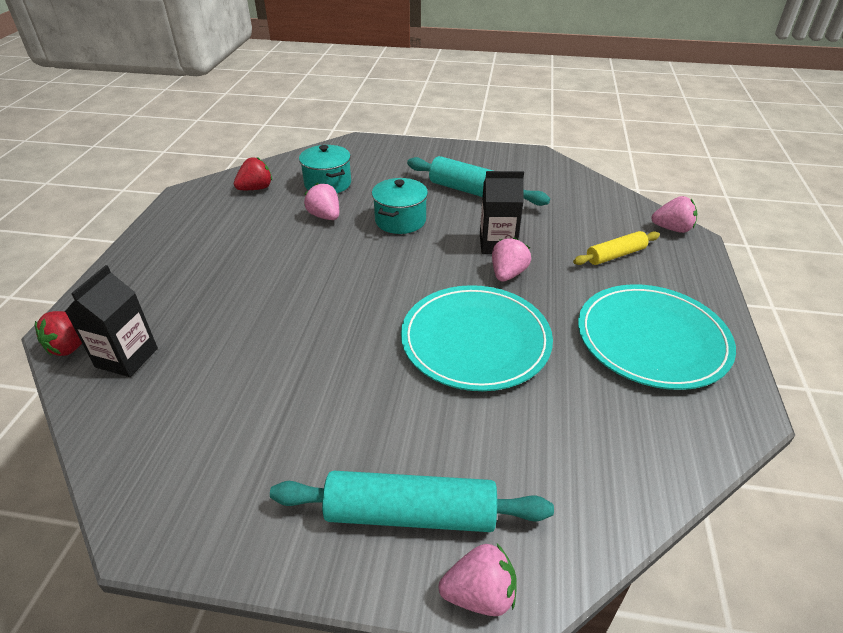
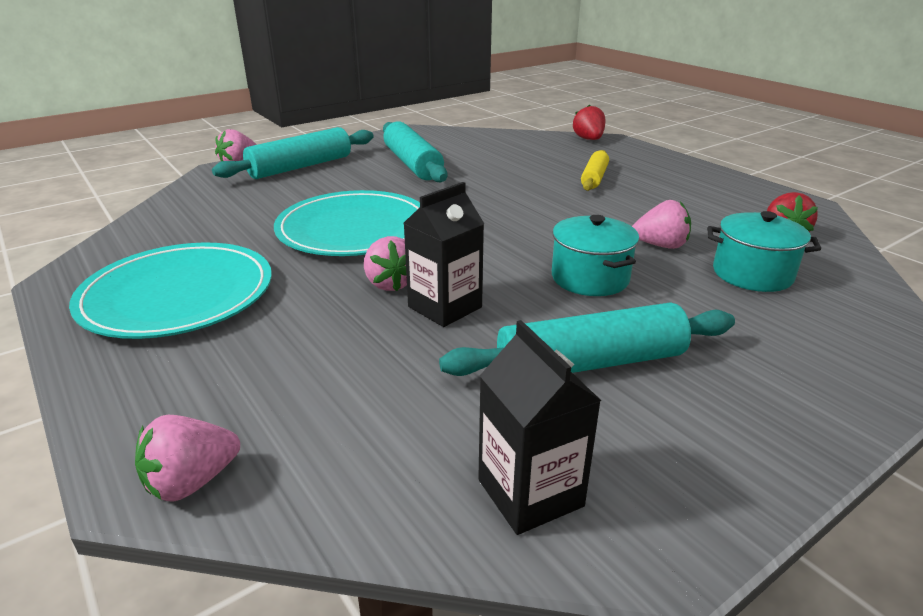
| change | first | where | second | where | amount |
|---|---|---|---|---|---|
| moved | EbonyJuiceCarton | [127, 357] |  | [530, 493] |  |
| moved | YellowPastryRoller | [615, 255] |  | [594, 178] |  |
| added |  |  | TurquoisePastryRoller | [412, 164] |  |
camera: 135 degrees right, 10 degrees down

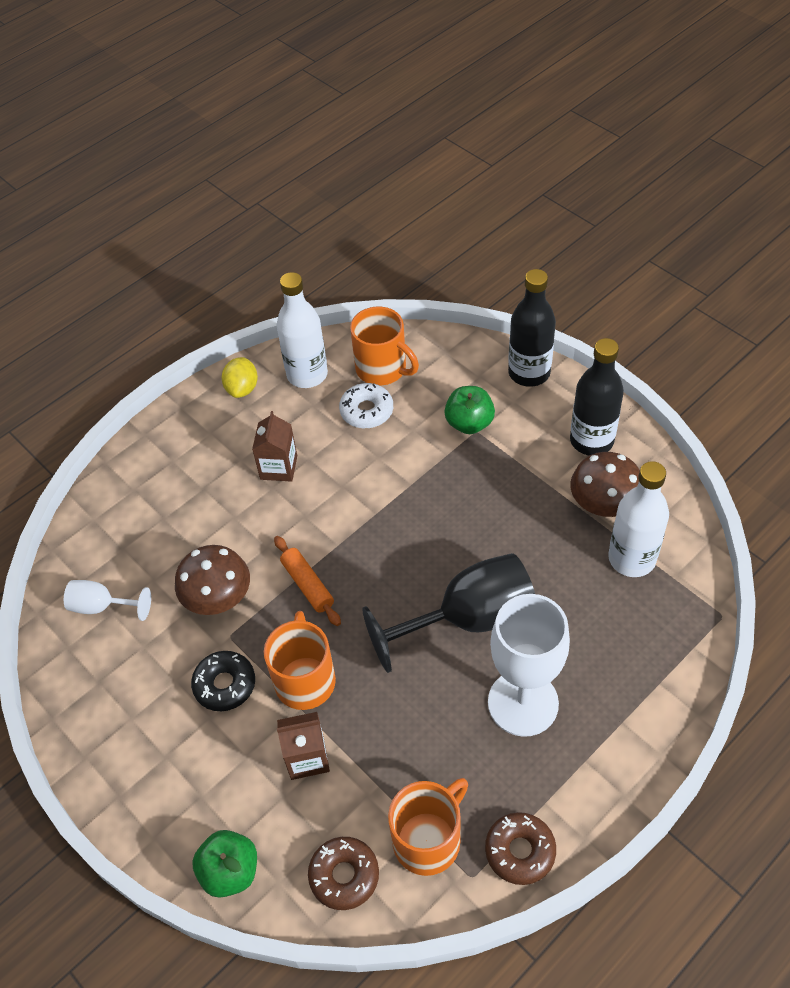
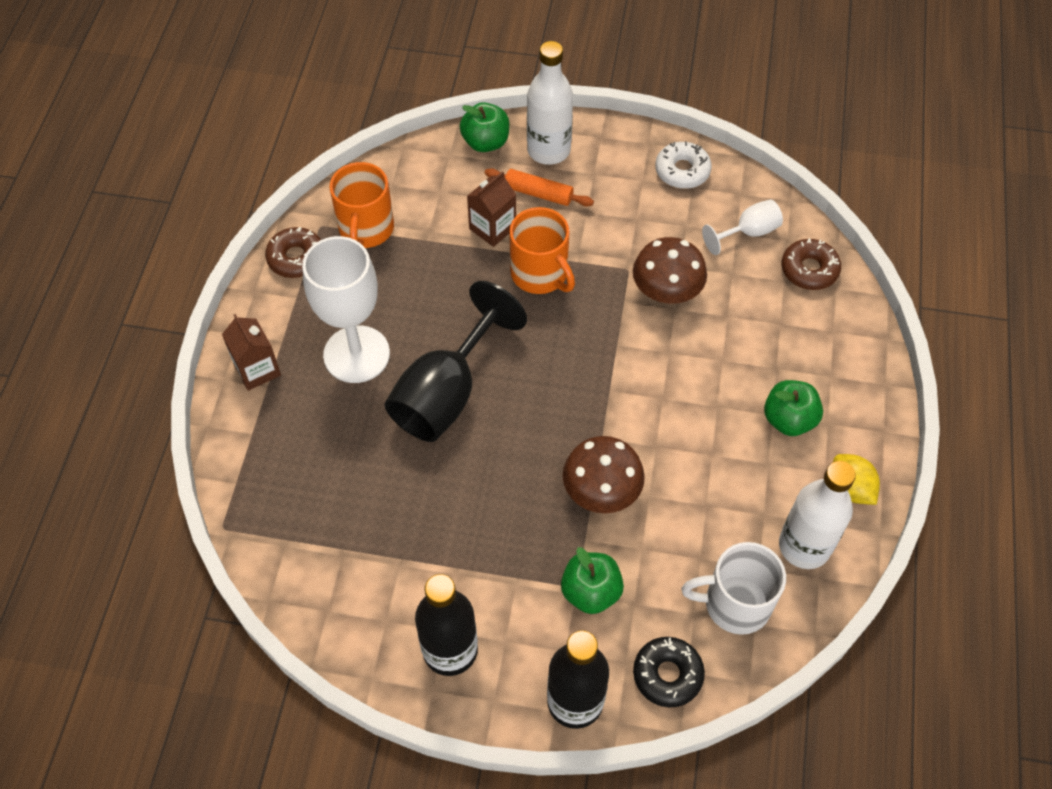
| change | first | where | second | where | amount |
|---|---|---|---|---|---|
| moved | EbonyDonut | [225, 685] |  | [667, 675] |  |
| moved | DarkBrownJuiceCarton | [278, 467] |  | [257, 369] |  |
| moved | OrangeColouredPastryRoller | [308, 585] |  | [538, 193] |  |
| moved | DarkBrownDonut | [344, 876] |  | [809, 270] |  |
| moved | WhiteDonut | [366, 411] |  | [682, 171] |  |
| recoloured | OrangeColouredTeaMug | [382, 369] | WhiteTeaMug | [735, 604] |  |
| moved | DarkBrownToadstool | [603, 504] |  | [601, 491] |  |
| moved | WhiteDrinkBottle | [631, 559] |  | [548, 150] |  |
| added |  |  | EmeraldApple | [788, 419] |  |
camera: 140 degrees right, 5 degrees up

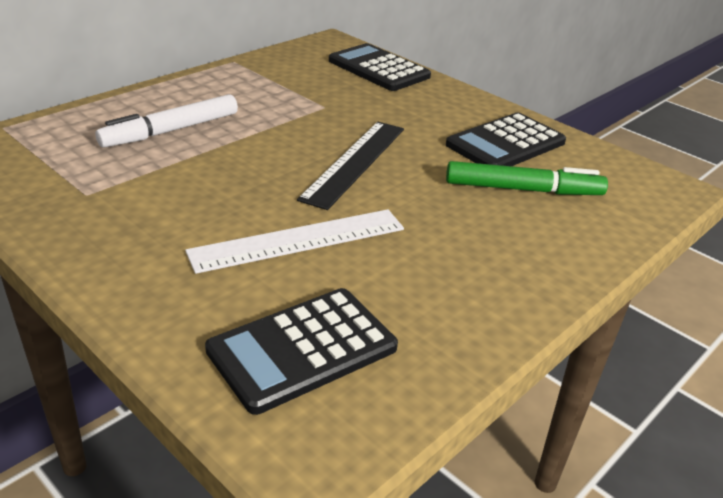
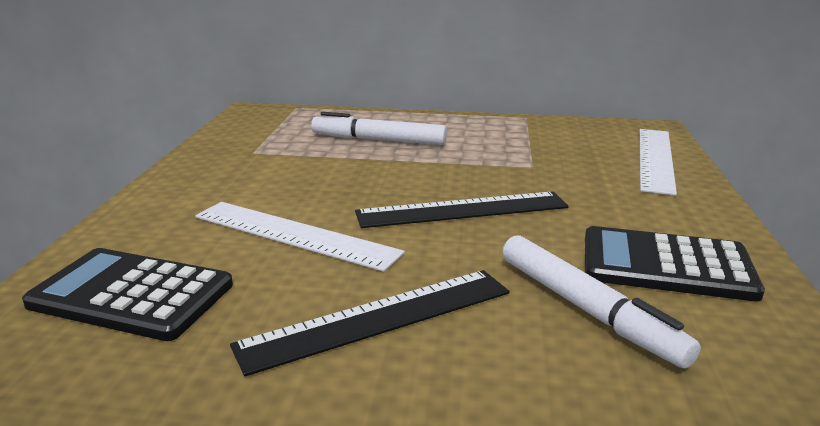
| change | first | where | second | where | amount |
|---|---|---|---|---|---|
| replaced | EbonyPocketCalculator | [379, 69] | WhiteStraightedge | [656, 159] |  |
| recoloured | EmeraldMarker | [523, 190] | WhiteMarker | [586, 310] |  |
| added |  |  | EbonyStraightedge | [379, 318] |  |
camera: 55 degrees right, 10 degrees down

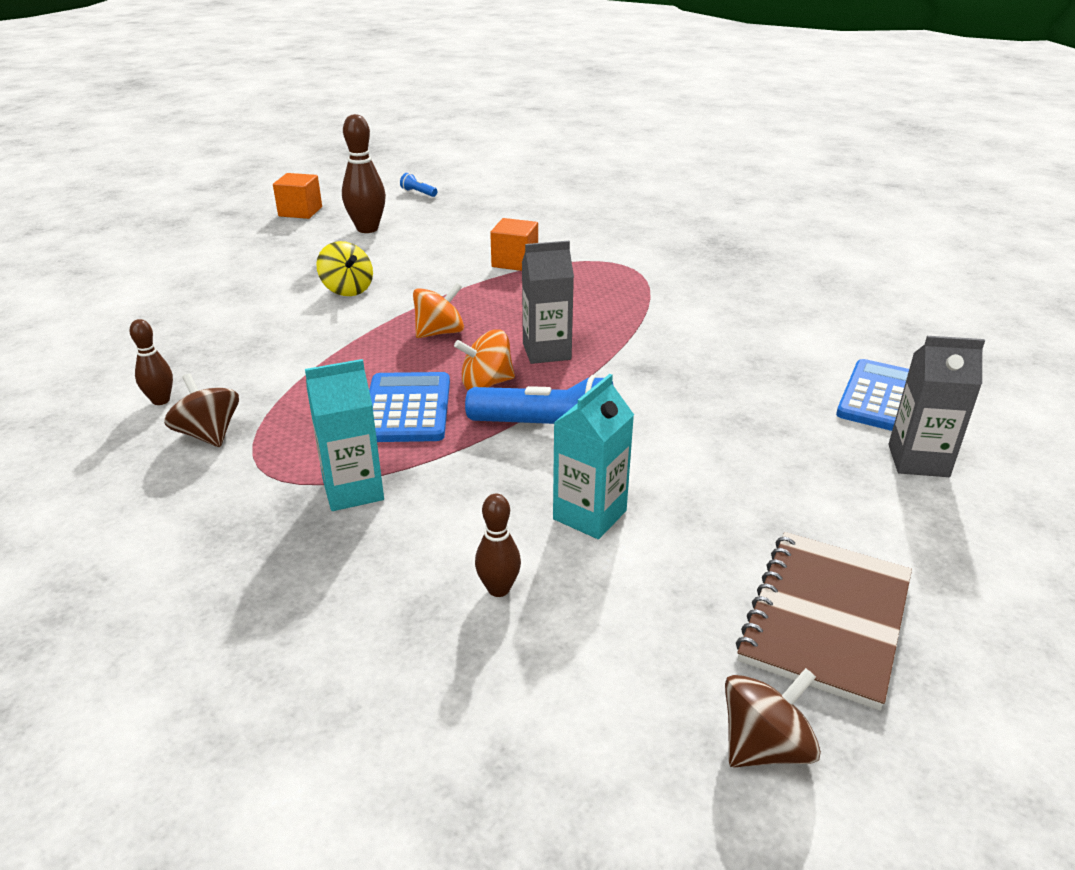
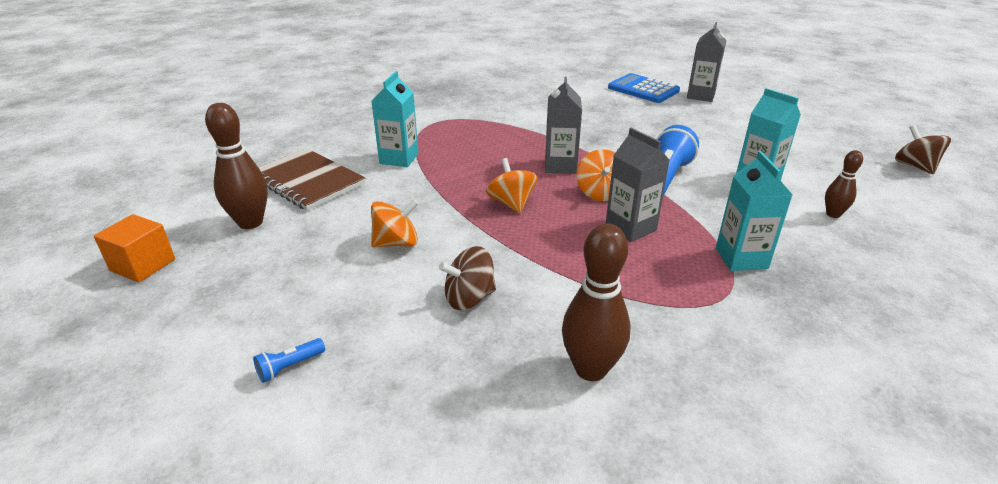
| change | first | where | second | where | amount |
|---|---|---|---|---|---|
| resized | DarkBrownTenpin | [161, 400] |  | [591, 369] | x1.75 |
| moved | DarkBrownToyTop | [209, 434] |  | [469, 298] |  |
| recoloured | YellowToyTop | [347, 289] | OrangeColouredToyTop | [396, 243] |  |
| replaced | BluePocketCalculator | [407, 409] | GrayJuiceCarton | [630, 228] |  |
| moved | BlueFlashlight | [418, 193] |  | [289, 367] |  |
| replaced | OrangeColouredCube | [515, 262] | TurquoiseJuiceCarton | [399, 158] |  |
| moved | DarkBrownExerciseBook | [825, 619] |  | [307, 181] |  |
camera: 75 degrees left, 0 degrees up

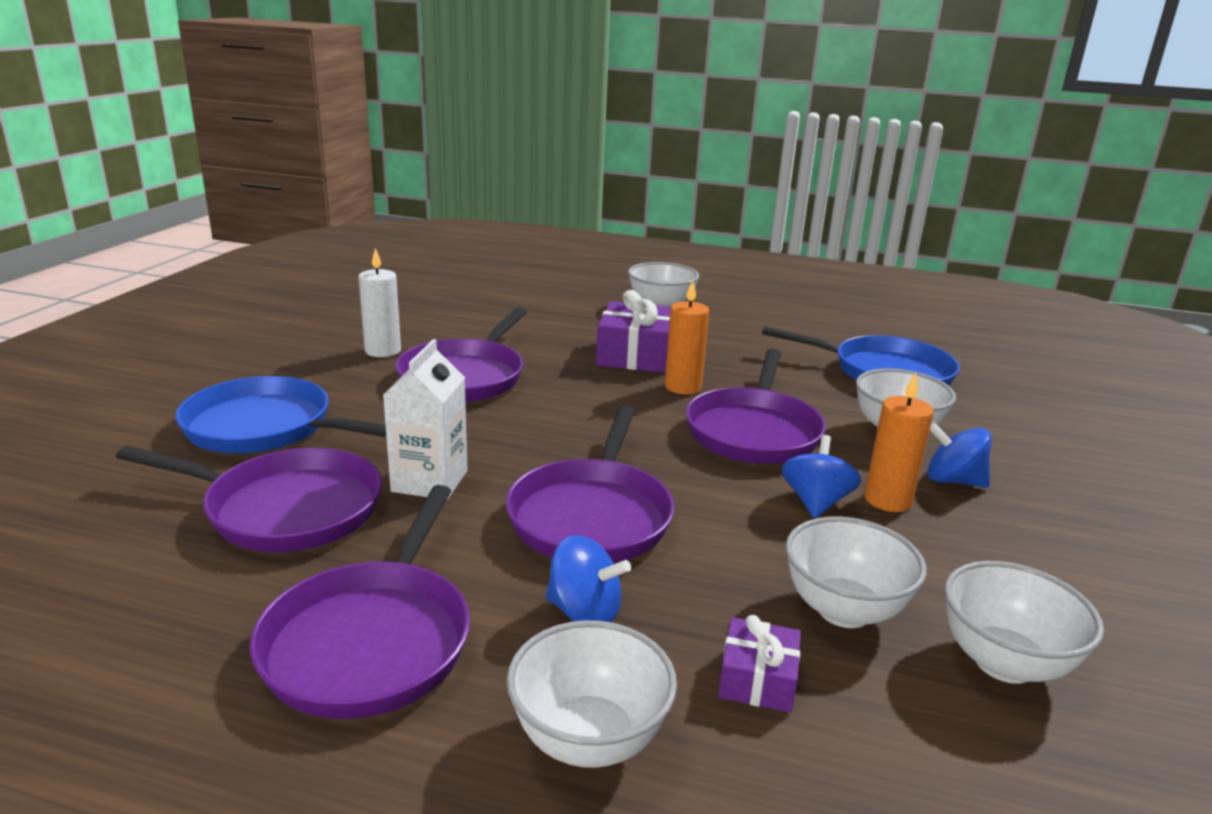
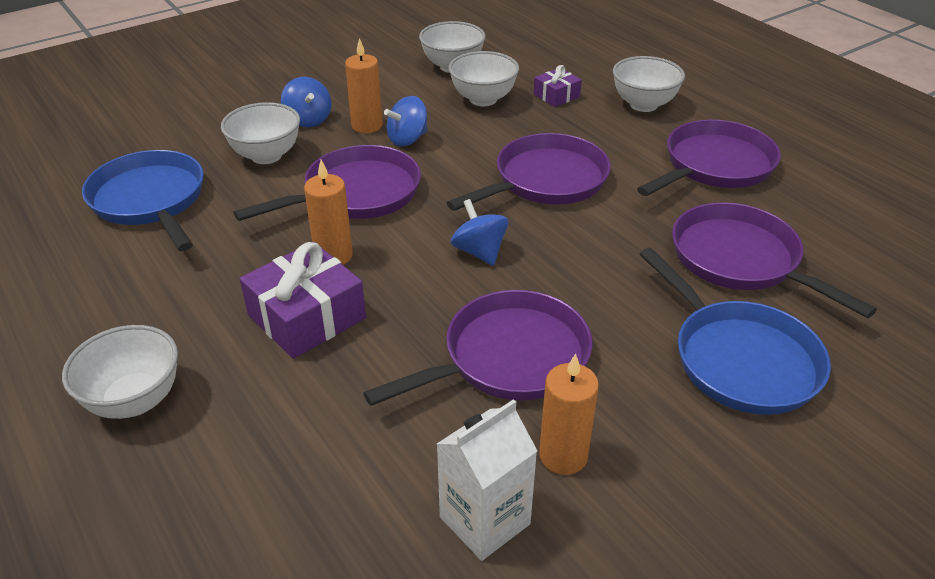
| change | first | where | second | where | amount |
|---|---|---|---|---|---|
| recoloured | WhiteWaxCandle | [383, 351] | OrangeColouredWaxCandle | [563, 456] |  |
| moved | WhiteJuiceCarton | [430, 481] |  | [485, 520] |  |
| moved | BlueToyTop | [584, 612] |  | [479, 252] |  |
camera: 140 degrees left, 15 degrees up

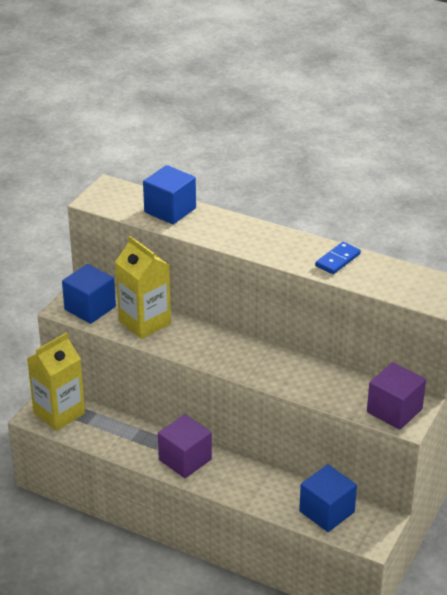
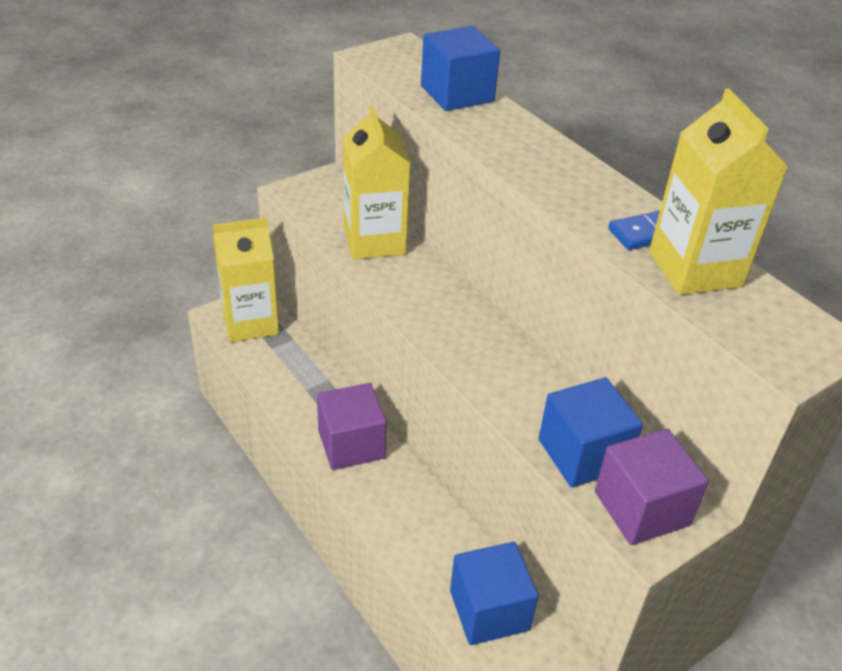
| change | first | where | second | where | amount |
|---|---|---|---|---|---|
| moved | BlueCube | [90, 308] |  | [583, 454] |  |
| added |  |  | YellowJuiceCarton | [695, 269] |  |
camera: 25 degrees right, 5 degrees up

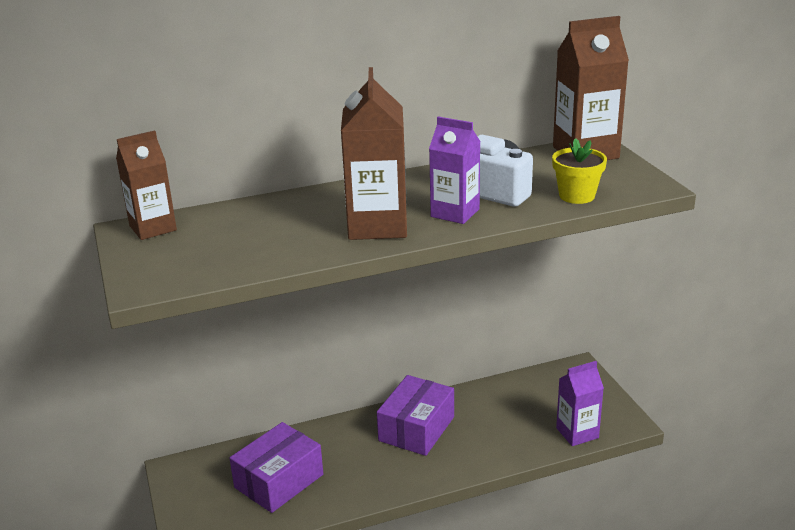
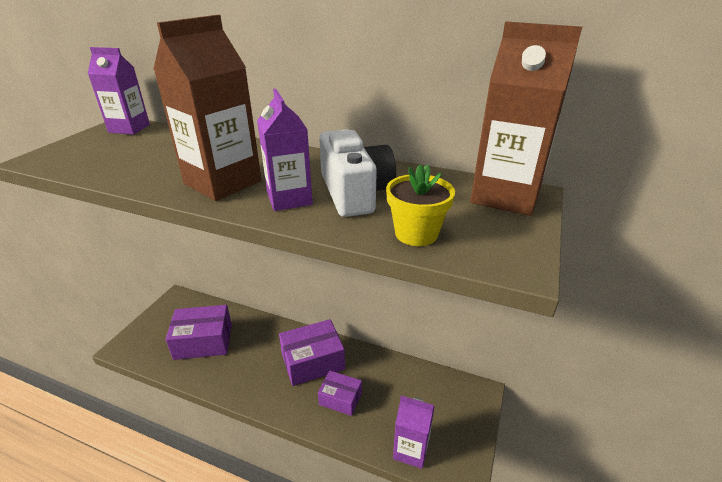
| change | first | where | second | where | amount |
|---|---|---|---|---|---|
| recoloured | DarkBrownJuiceCarton | [153, 228] | VioletJuiceCarton | [129, 128] |  |
| added |  |  | VioletBox | [340, 398] |  |
camera: 40 degrees right, 5 degrees up

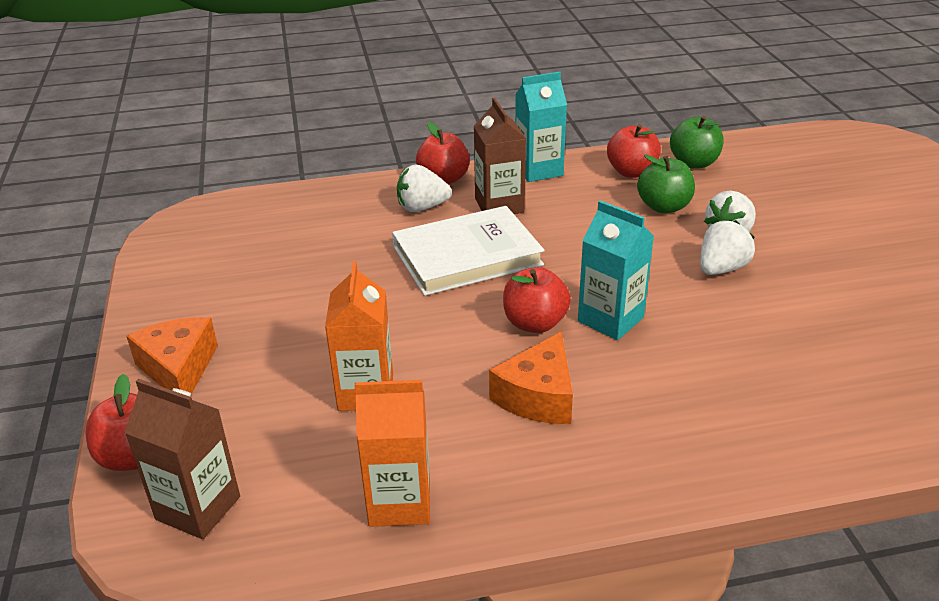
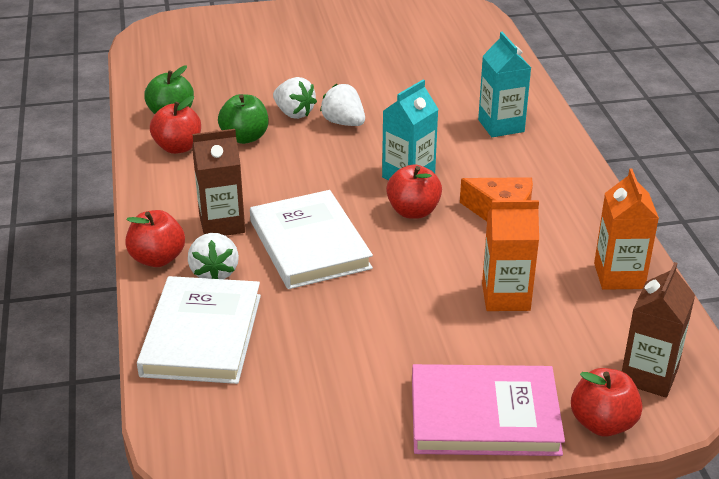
| change | first | where | second | where | amount |
|---|---|---|---|---|---|
| replaced | OrangeColouredCheeseWedge | [179, 369] | PinkHardcover | [484, 416] |  |
| moved | TurquoiseJuiceCarton | [538, 170] |  | [501, 126] |  |
| added |  |  | WhiteHardcover | [202, 335] |  |
camera: 90 degrees left, 0 degrees up

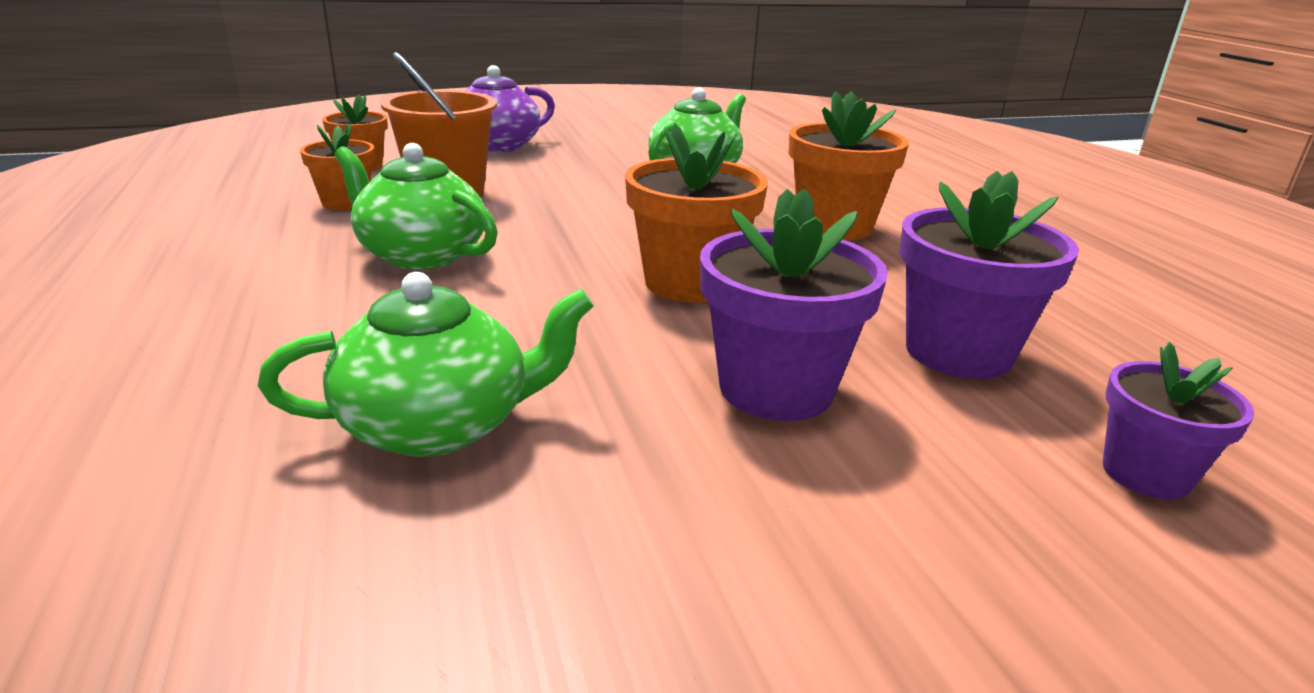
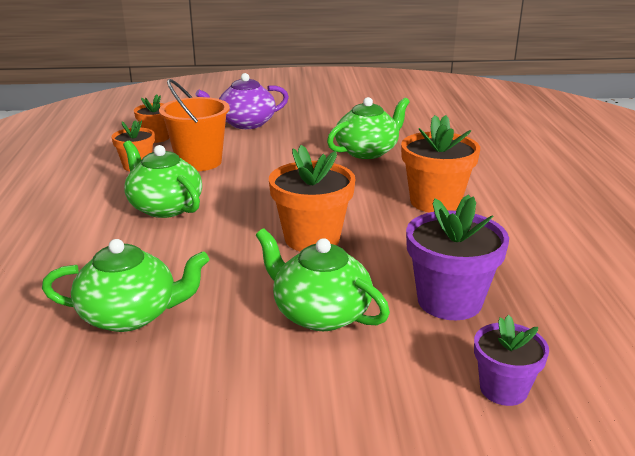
| change | first | where | second | where | amount |
|---|---|---|---|---|---|
| replaced | VioletFlowerPot | [776, 389] | EmeraldTeaPot | [320, 313] |  |
camera: 15 degrees right, 0 degrees up

